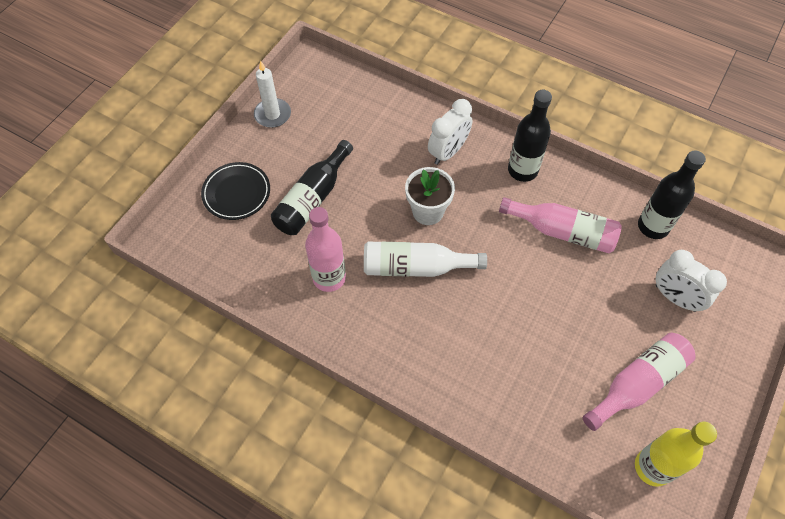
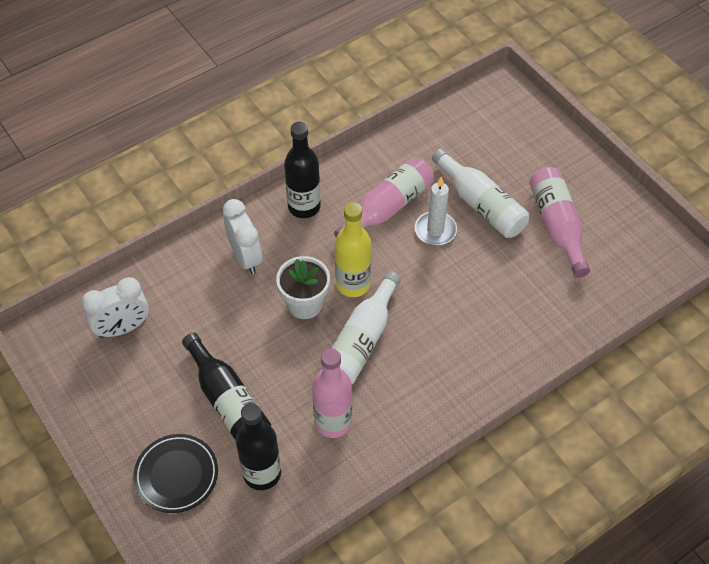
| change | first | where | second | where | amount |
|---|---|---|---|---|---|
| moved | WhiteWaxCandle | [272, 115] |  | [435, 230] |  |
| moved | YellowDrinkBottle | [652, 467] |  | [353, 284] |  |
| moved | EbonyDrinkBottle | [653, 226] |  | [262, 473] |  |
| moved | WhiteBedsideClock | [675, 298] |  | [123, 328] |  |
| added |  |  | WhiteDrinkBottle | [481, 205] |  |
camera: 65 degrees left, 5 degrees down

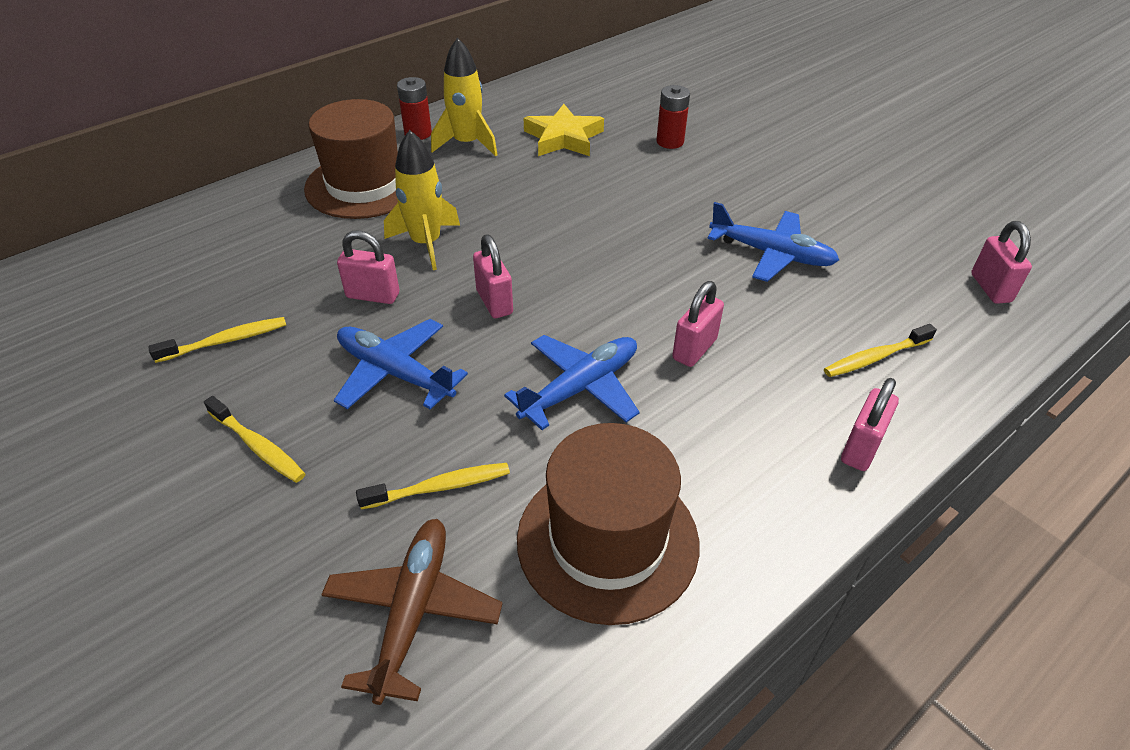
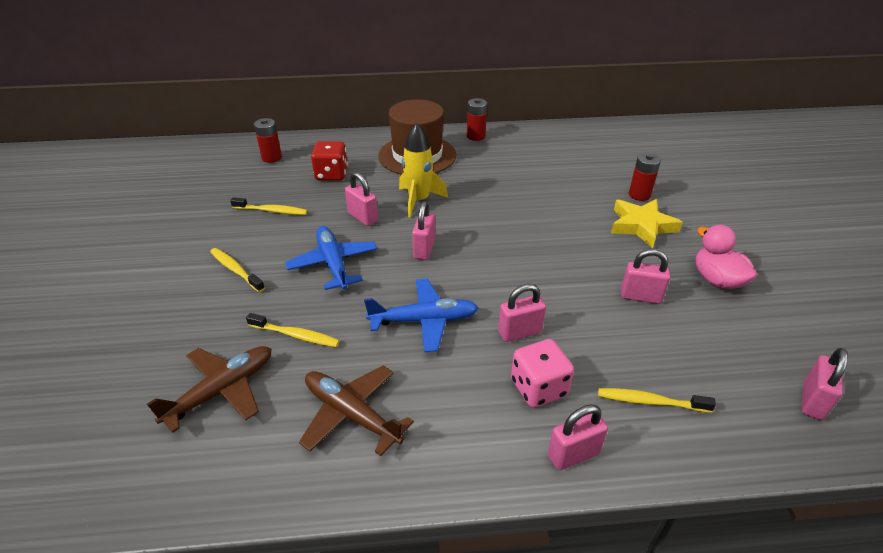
| change | first | where | second | where | amount |
|---|---|---|---|---|---|
| turned | YellowToothbrush | [258, 446] |  | [236, 270] | 150 degrees clockwise |
| removed | YellowToyRocket | [467, 144] |  |  |  |
| replaced | DarkBrownTopHat | [607, 540] | DarkBrownAeroplane | [352, 414] |  |
| moved | YellowStarShape | [563, 138] |  | [642, 226] |  |
| replaced | BlueAeroplane | [771, 254] | PinkLock | [640, 296] |  |
| added |  |  | CrimsonBattery | [271, 158] |  |
| added |  |  | CrimsonDice | [331, 174] |  |
| added |  |  | PinkDice | [538, 388] |  |
| added |  |  | PinkDuck | [717, 280] |  |
camera: 35 degrees right, 5 degrees down

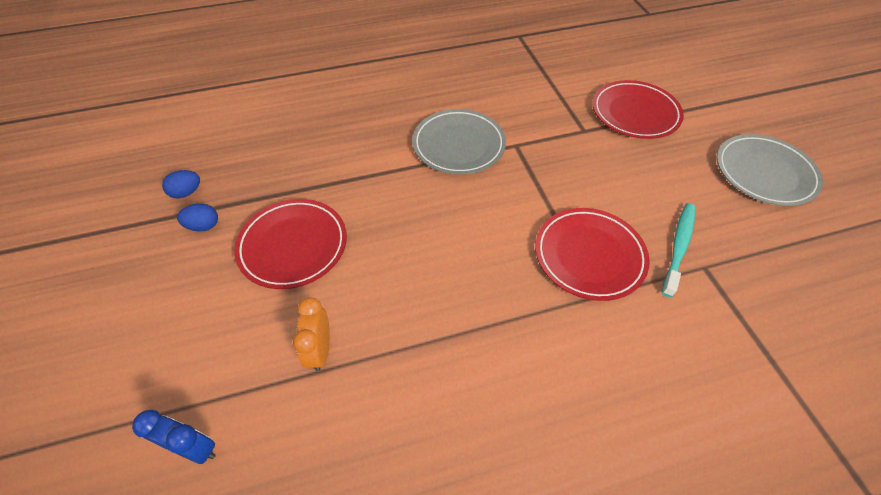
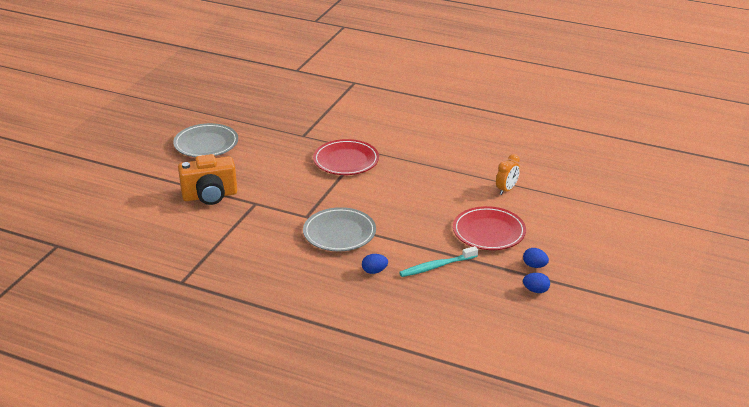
| change | first | where | second | where | amount |
|---|---|---|---|---|---|
| removed | BlueBedsideClock | [194, 448] |  |  |  |
| replaced | CrimsonDinnerPlate | [635, 113] | OrangeColouredCamera | [210, 196] |  |
| moved | TurquoiseToothbrush | [678, 247] |  | [437, 266] |  |
| added |  |  | BlueToyEgg | [374, 271] |  |
camera: 140 degrees left, 20 degrees down

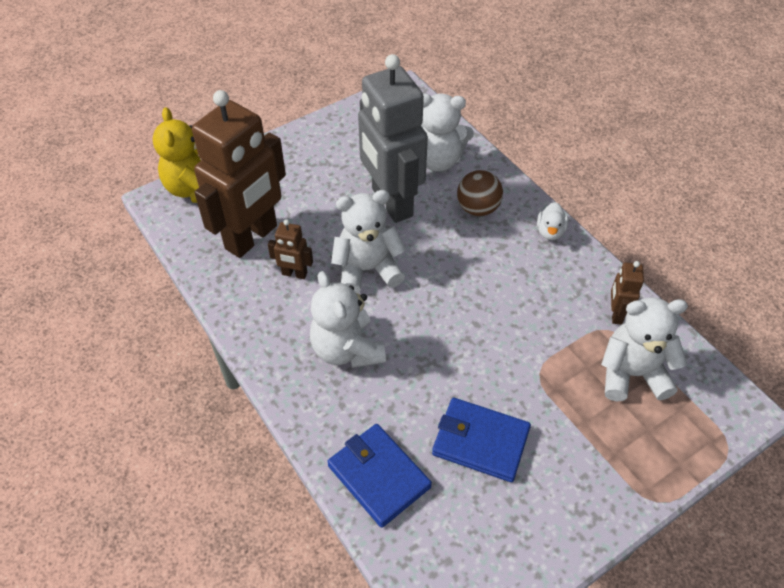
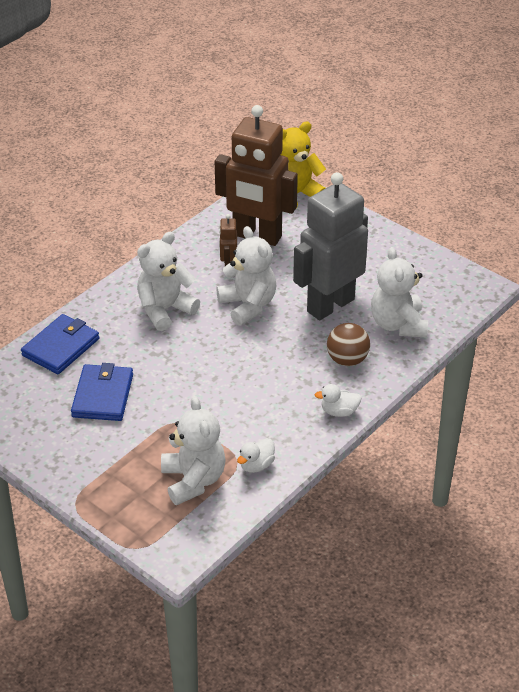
| change | first | where | second | where | amount |
|---|---|---|---|---|---|
| replaced | DarkBrownRobotFigure | [616, 314] | WhiteDuck | [256, 465] |  |
camera: 75 degrees right, 10 degrees down

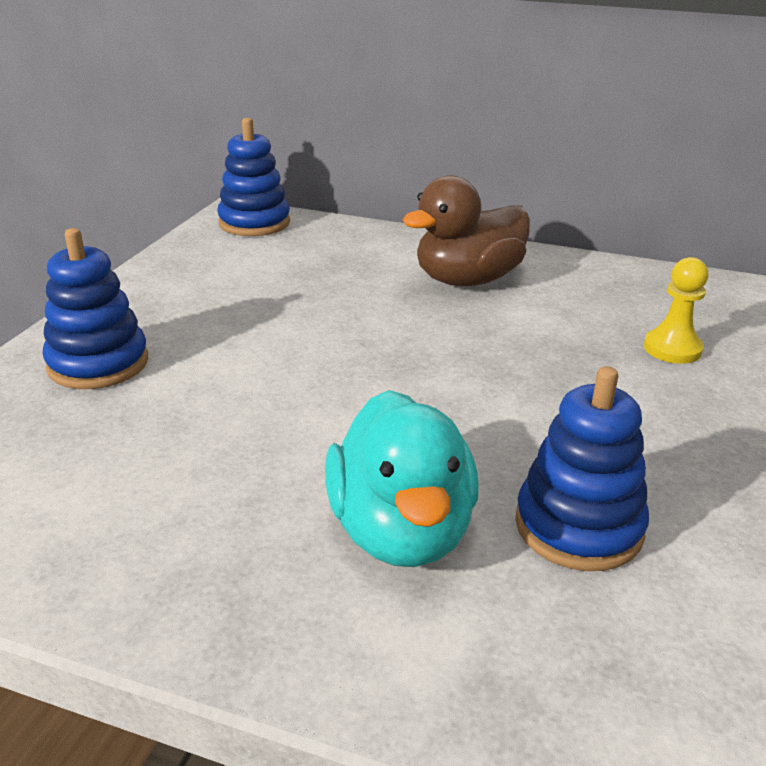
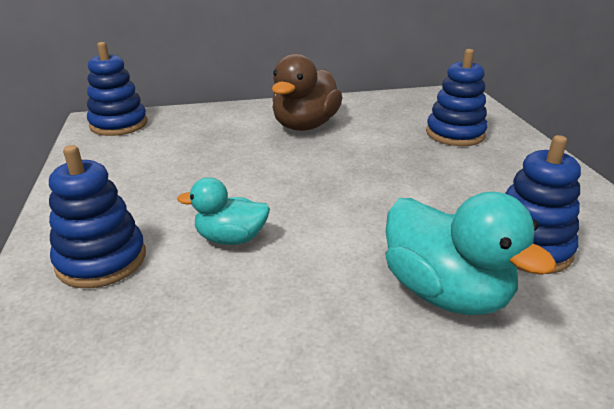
| change | first | where | second | where | amount |
|---|---|---|---|---|---|
| replaced | YellowGamePawn | [672, 349] | BlueStackingRings | [455, 134] |  |
| added |  |  | TurquoiseDuck | [231, 238] |  |
camera: 30 degrees left, 0 degrees up

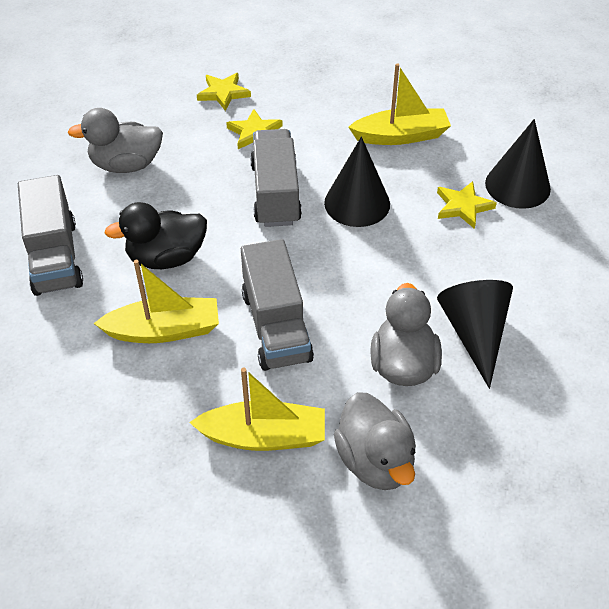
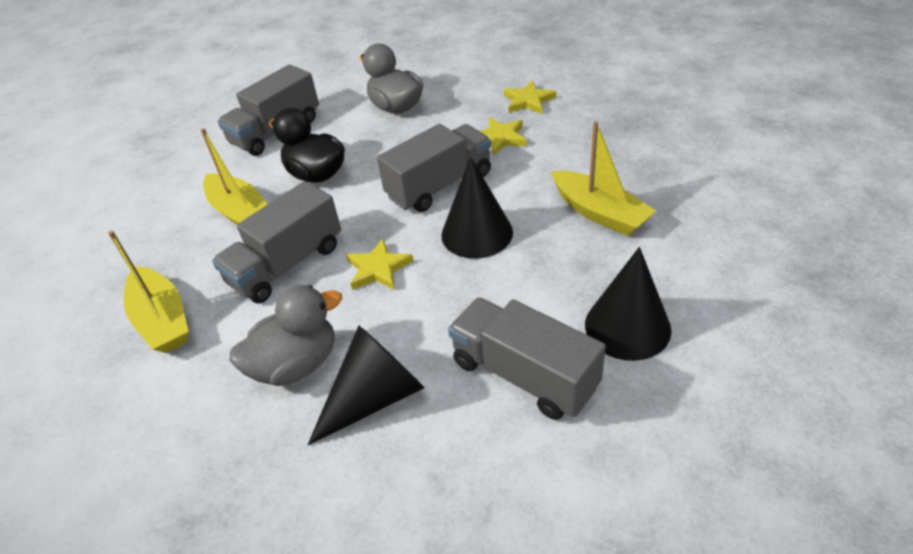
| change | first | where | second | where | amount |
|---|---|---|---|---|---|
| removed | GrayDuck | [375, 461] |  |  |  |
| moved | YellowStarShape | [463, 207] |  | [378, 269] |  |
| added |  |  | GrayToyTruck | [524, 374] |  |
camera: 60 degrees right, 5 degrees down

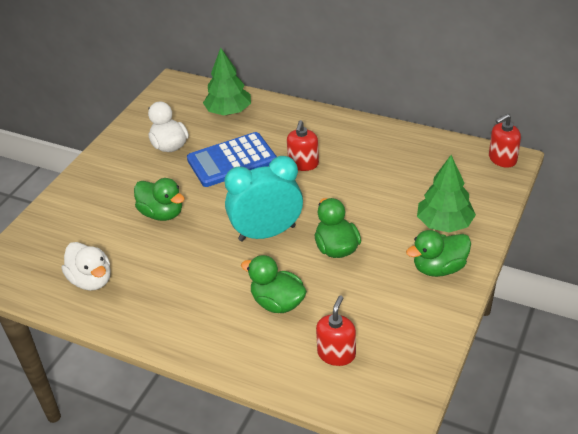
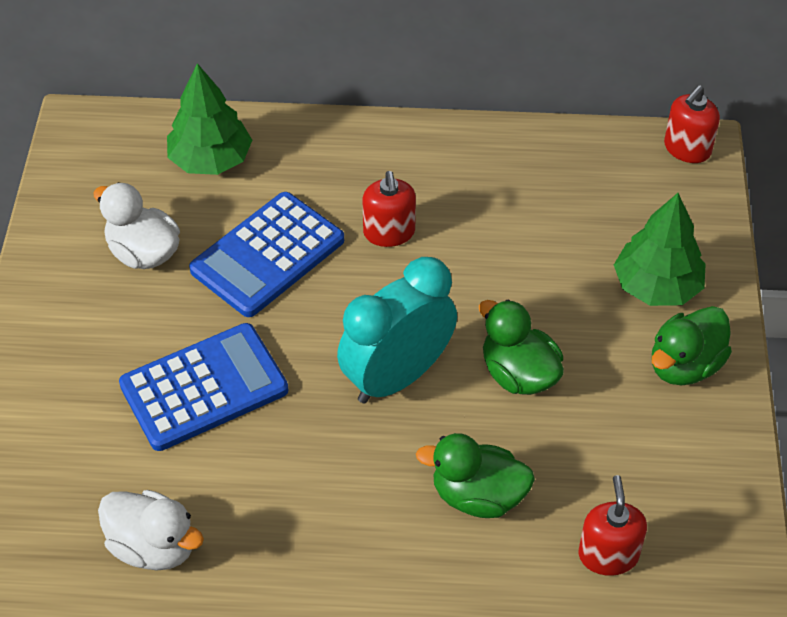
| change | first | where | second | where | amount |
|---|---|---|---|---|---|
| replaced | EmeraldDuck | [162, 213] | BluePocketCalculator | [204, 387] |  |
camera: 25 degrees left, 10 degrees up

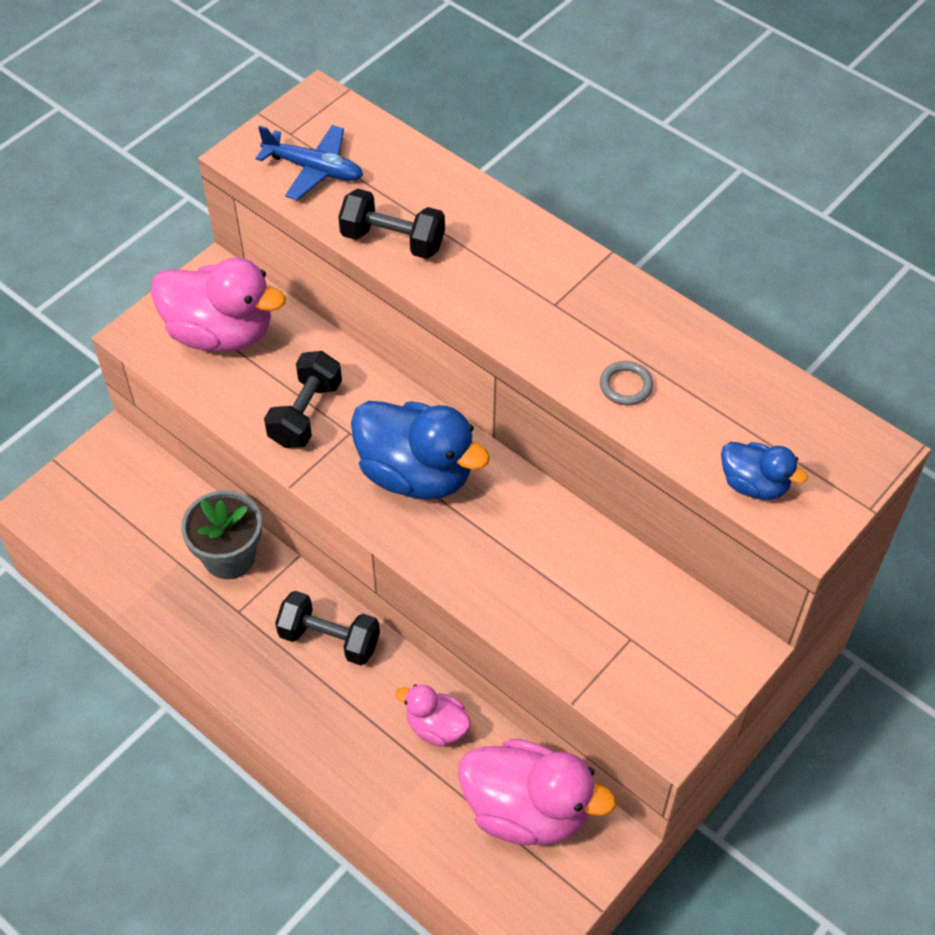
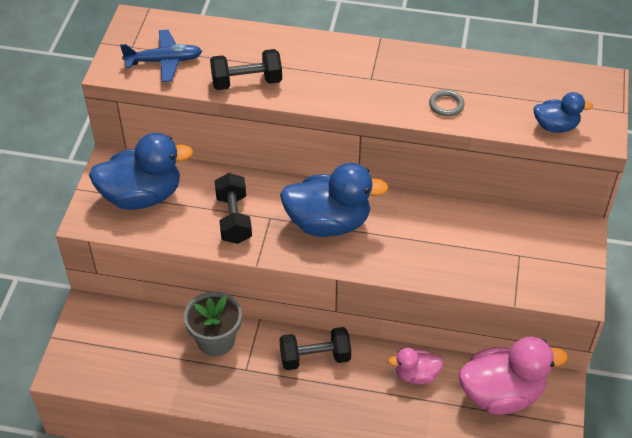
| change | first | where | second | where | amount |
|---|---|---|---|---|---|
| recoloured | PinkDuck | [221, 333] | BlueDuck | [142, 196] |  |
camera: 30 degrees left, 5 degrees down

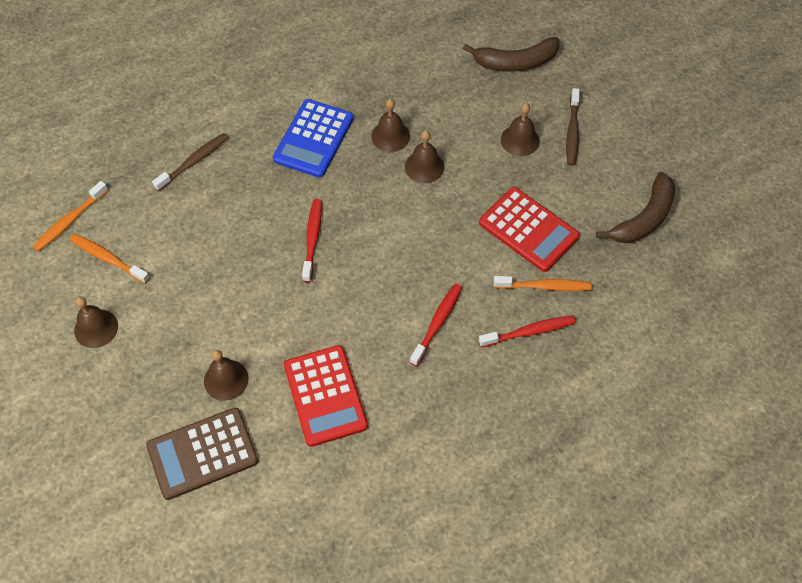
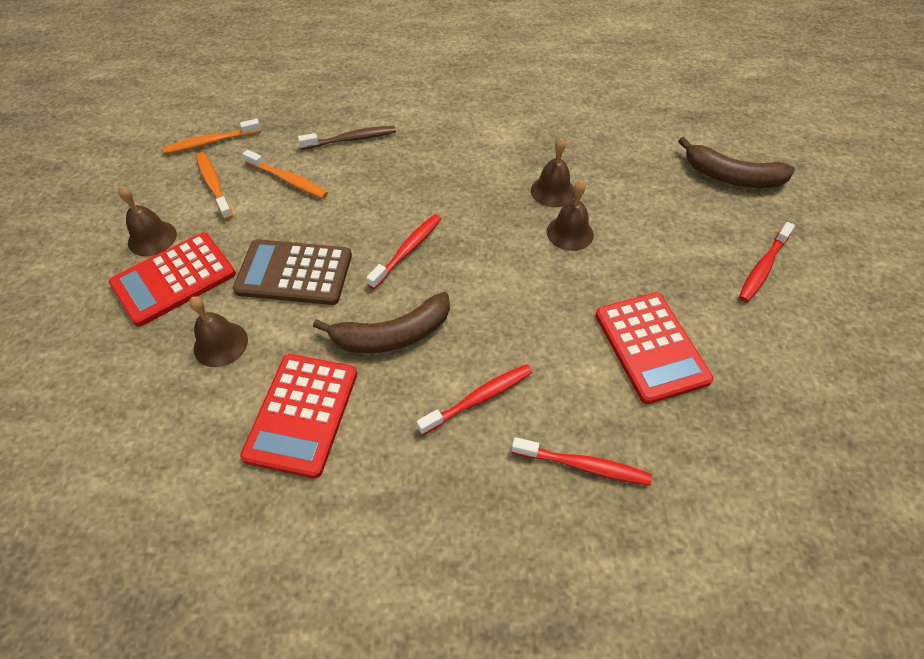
| change | first | where | second | where | amount |
|---|---|---|---|---|---|
| moved | DarkBrownPocketCalculator | [202, 453] |  | [294, 273] |  |
| removed | BluePocketCalculator | [313, 138] |  |  |  |
| moved | OrangeColouredToothbrush | [544, 286] |  | [287, 180] |  |
| removed | DarkBrownHandBell | [520, 140] |  |  |  |
| recoloured | DarkBrownToothbrush | [572, 131] | CrimsonToothbrush | [763, 267] |  |
| moved | DarkBrownBananaFruit | [644, 218] |  | [392, 335] |  |
| added |  |  | CrimsonPocketCalculator | [174, 279] |  |
camera: 30 degrees right, 5 degrees down

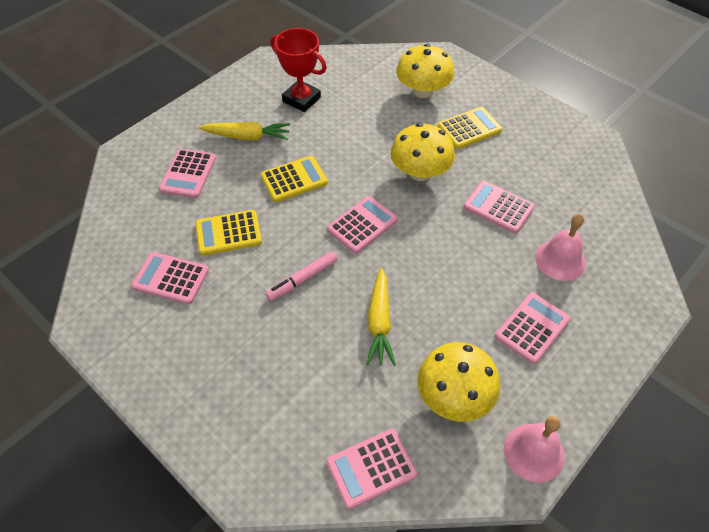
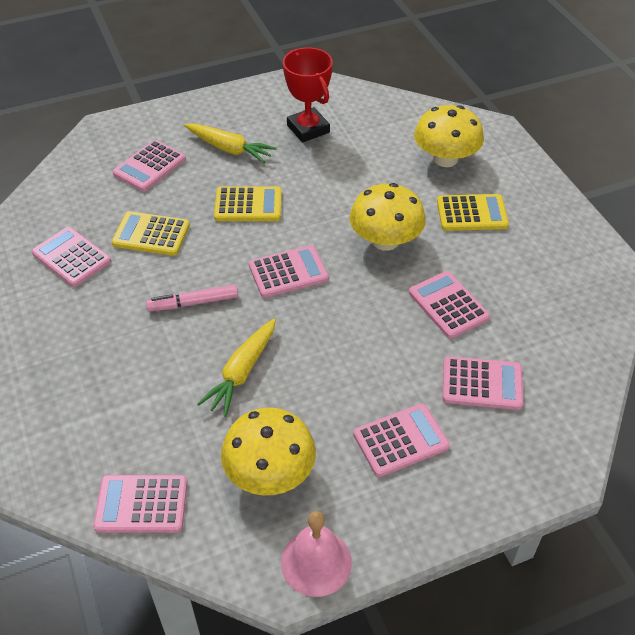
| change | first | where | second | where | amount |
|---|---|---|---|---|---|
| replaced | PinkHandBell | [560, 260] | PinkPocketCalculator | [482, 384] |  |
camera: 25 degrees right, 5 degrees down

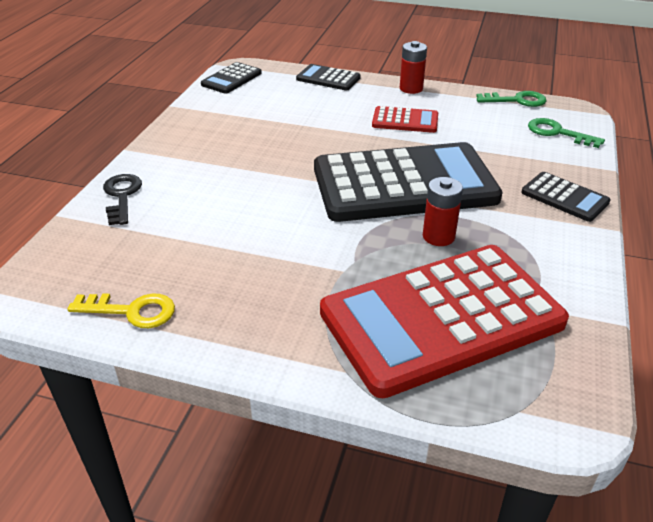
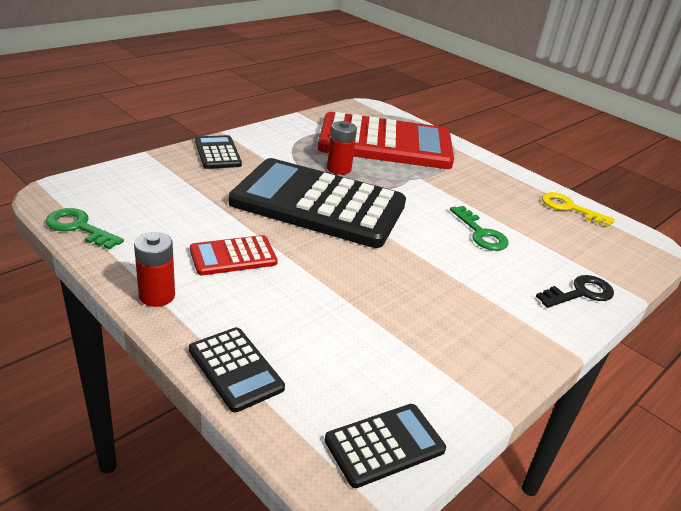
| change | first | where | second | where | amount |
|---|---|---|---|---|---|
| turned | EbonyLatchkey | [122, 196] |  | [580, 293] | 135 degrees counterclockwise |
| turned | CrimsonPocketCalculator | [405, 121] |  | [233, 256] | 60 degrees counterclockwise |
| moved | EmeraldLatchkey | [557, 133] |  | [481, 233] |  |
camera: 155 degrees left, 5 degrees down

